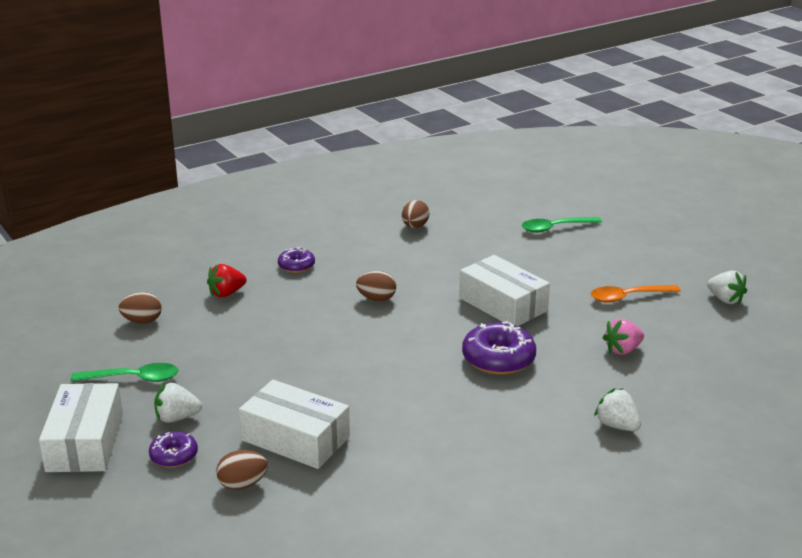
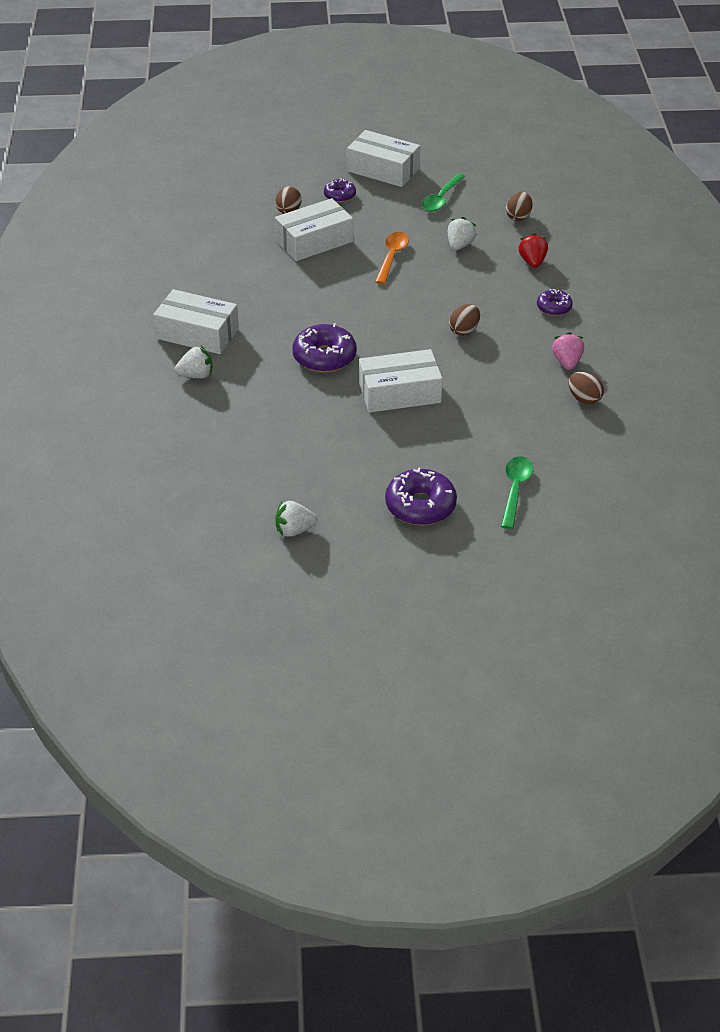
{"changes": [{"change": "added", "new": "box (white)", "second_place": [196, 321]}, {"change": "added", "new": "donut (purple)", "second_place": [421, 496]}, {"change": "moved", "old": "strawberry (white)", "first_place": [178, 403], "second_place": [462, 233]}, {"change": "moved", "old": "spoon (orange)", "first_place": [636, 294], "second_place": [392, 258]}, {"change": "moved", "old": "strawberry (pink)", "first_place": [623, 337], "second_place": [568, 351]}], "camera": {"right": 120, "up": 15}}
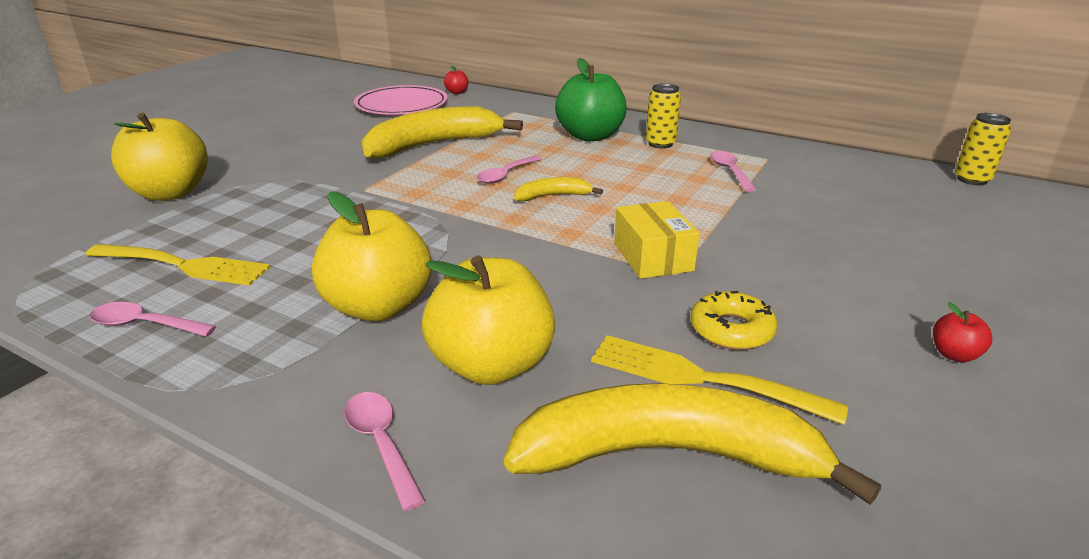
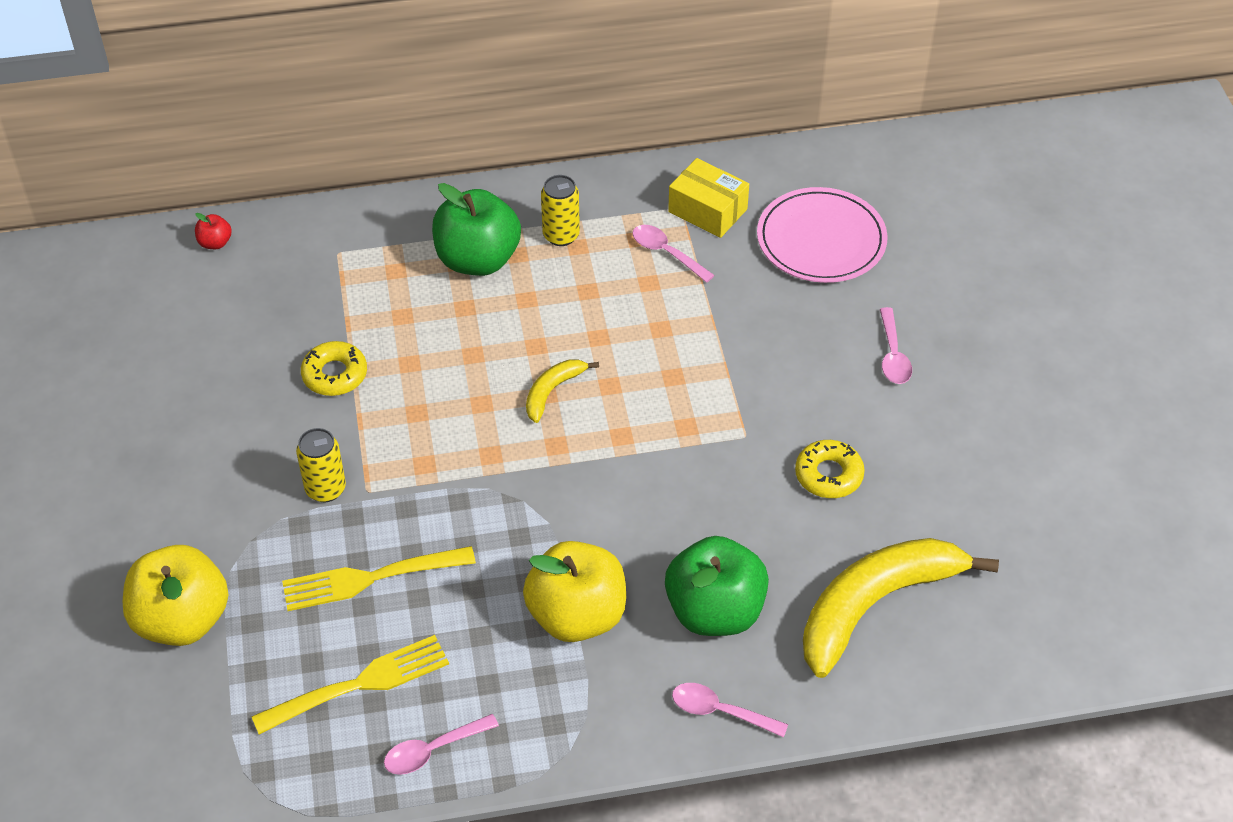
{"changes": [{"change": "removed", "old": "apple (red)", "first_place": [962, 332]}, {"change": "moved", "old": "plate (pink)", "first_place": [401, 100], "second_place": [822, 235]}, {"change": "moved", "old": "spoon (pink)", "first_place": [509, 170], "second_place": [896, 345]}, {"change": "moved", "old": "fork (yellow)", "first_place": [719, 380], "second_place": [379, 578]}, {"change": "moved", "old": "box (yellow)", "first_place": [657, 240], "second_place": [708, 198]}, {"change": "moved", "old": "can (yellow)", "first_place": [983, 149], "second_place": [321, 465]}, {"change": "replaced", "old": "banana (yellow)", "new": "donut (yellow)", "first_place": [442, 132], "second_place": [334, 368]}, {"change": "recoloured", "old": "apple (yellow)", "new": "apple (green)", "first_place": [488, 320], "second_place": [717, 586]}], "camera": {"right": -40, "up": 20}}
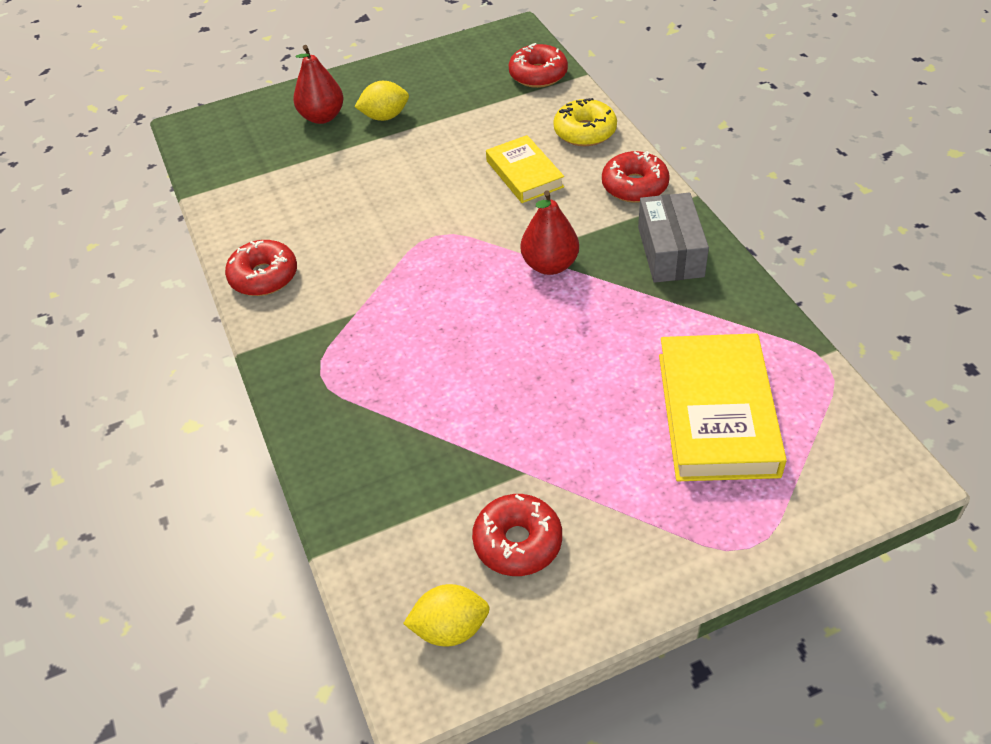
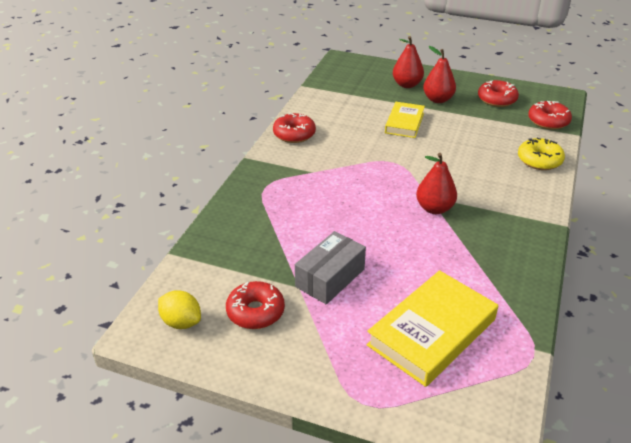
{"changes": [{"change": "moved", "old": "book (yellow)", "first_place": [525, 169], "second_place": [405, 120]}, {"change": "moved", "old": "donut (red)", "first_place": [636, 177], "second_place": [498, 93]}, {"change": "moved", "old": "box (grey)", "first_place": [673, 238], "second_place": [330, 268]}, {"change": "replaced", "old": "lemon (yellow)", "new": "pear (red)", "first_place": [382, 101], "second_place": [439, 74]}], "camera": {"right": 40, "up": -10}}
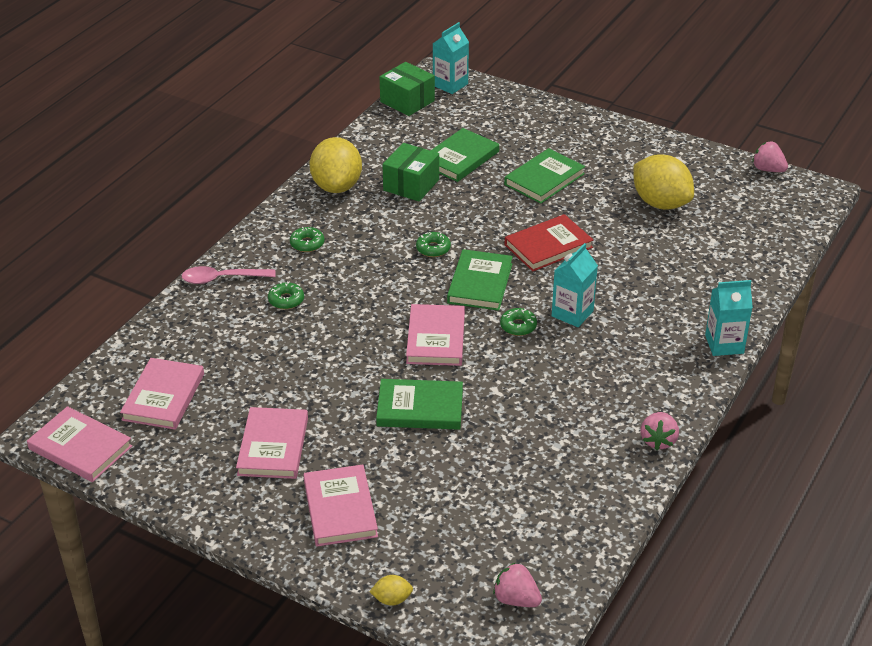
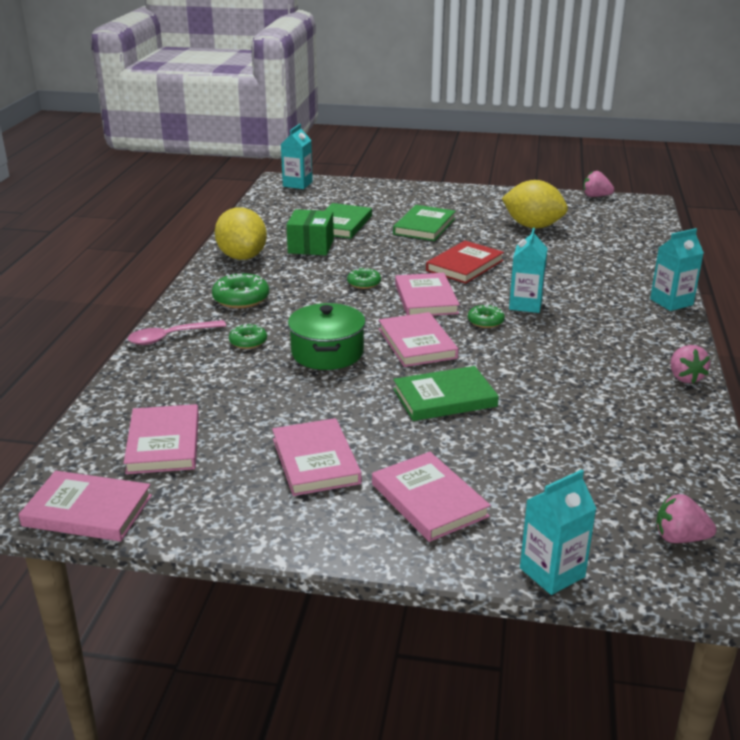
{"changes": [{"change": "removed", "old": "box (green)", "first_place": [407, 89]}, {"change": "added", "new": "pot (green)", "second_place": [327, 336]}, {"change": "replaced", "old": "lemon (yellow)", "new": "carton (turquoise)", "first_place": [391, 590], "second_place": [558, 532]}, {"change": "recoloured", "old": "book (green)", "new": "book (pink)", "first_place": [480, 280], "second_place": [427, 294]}, {"change": "resized", "old": "donut (green)", "first_place": [307, 239], "second_place": [240, 290], "factor": 1.62}], "camera": {"right": -20, "up": -10}}
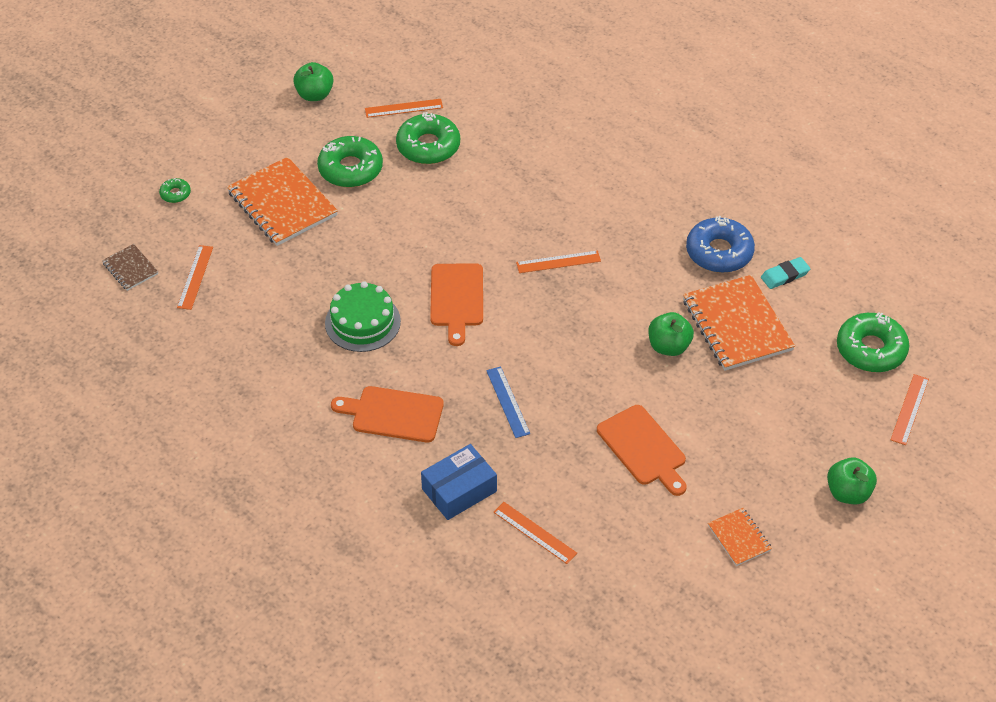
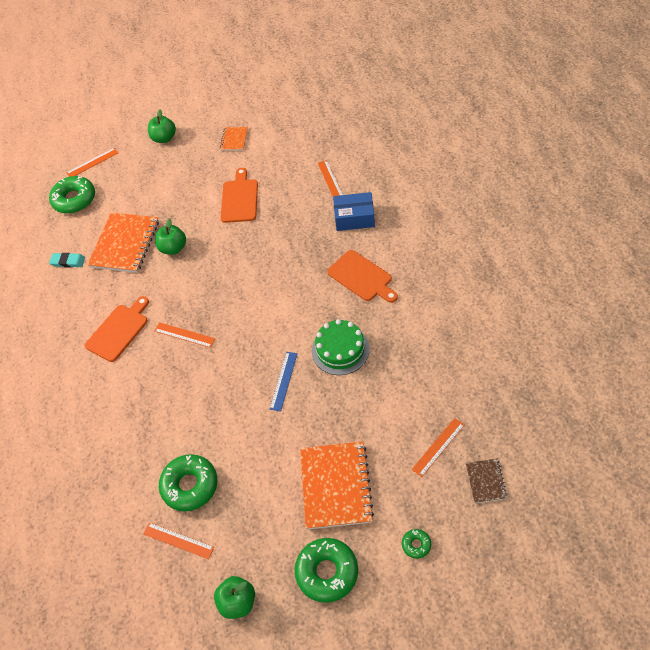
{"changes": [{"change": "removed", "old": "donut (blue)", "first_place": [720, 244]}, {"change": "moved", "old": "donut (green)", "first_place": [350, 161], "second_place": [326, 570]}, {"change": "moved", "old": "cutting board (orange)", "first_place": [456, 304], "second_place": [117, 329]}, {"change": "moved", "old": "ruler (blue)", "first_place": [508, 402], "second_place": [283, 381]}], "camera": {"right": -140, "up": 5}}
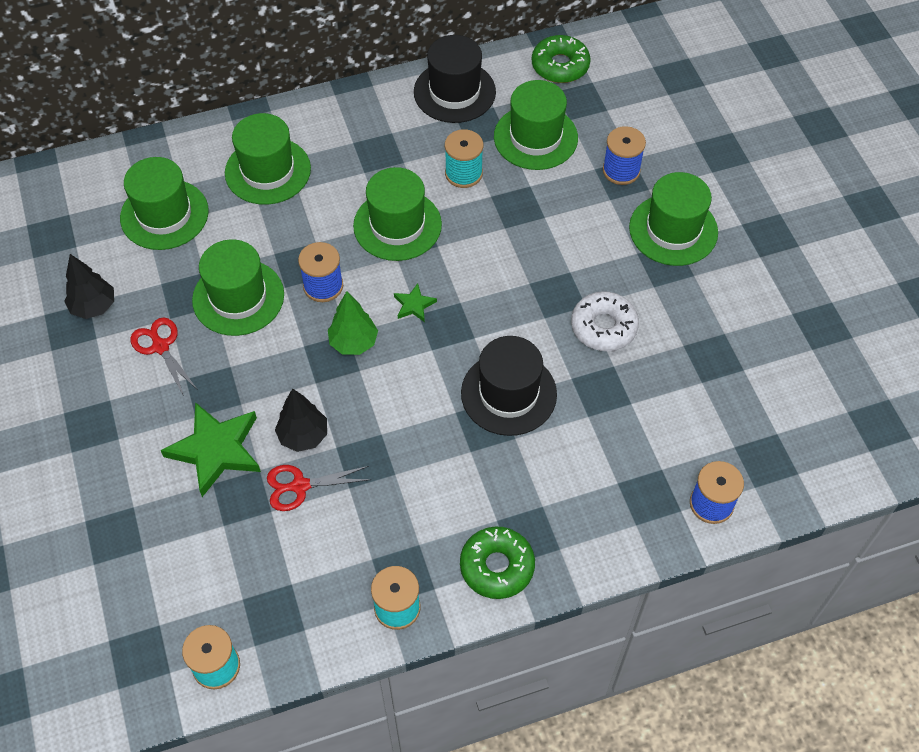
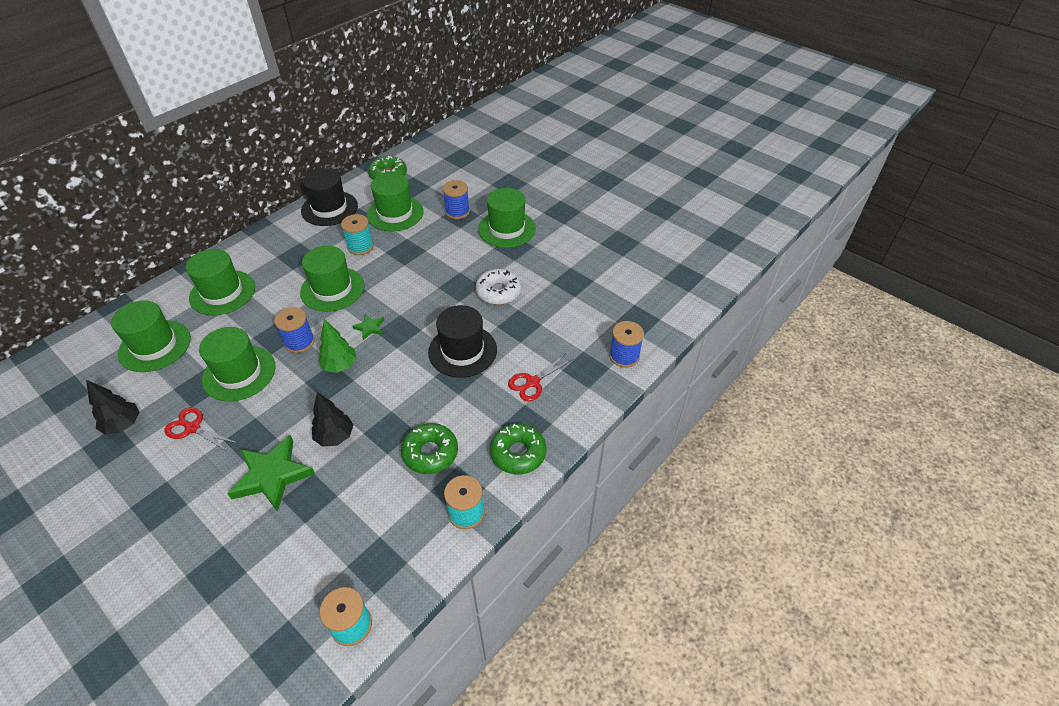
{"changes": [{"change": "added", "new": "donut (green)", "second_place": [429, 448]}, {"change": "moved", "old": "scissors (red)", "first_place": [319, 488], "second_place": [541, 377]}], "camera": {"right": -30, "up": -10}}
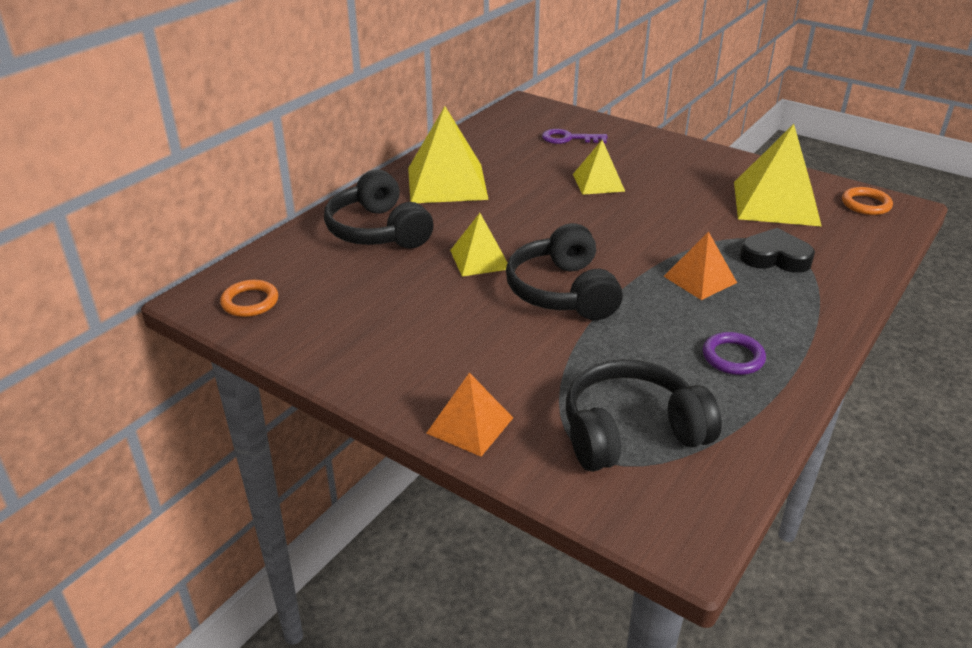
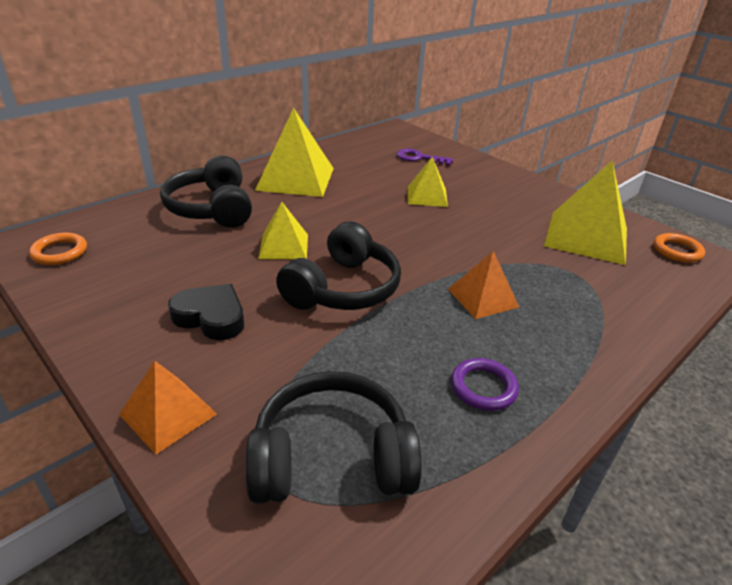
{"changes": [{"change": "moved", "old": "heart (black)", "first_place": [777, 250], "second_place": [206, 312]}, {"change": "turned", "old": "headphones (black)", "first_place": [564, 271], "second_place": [338, 265], "degrees": -150}], "camera": {"right": 10, "up": 0}}
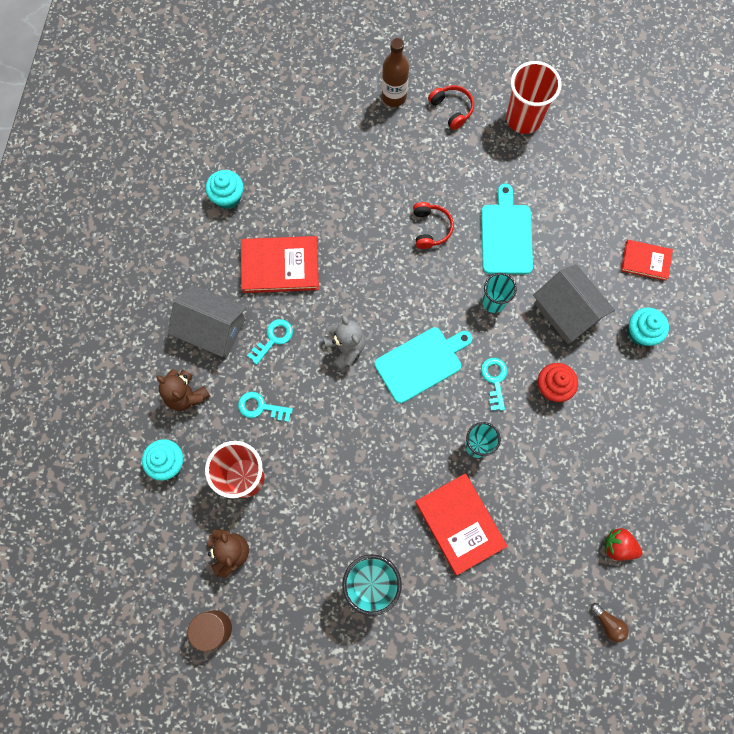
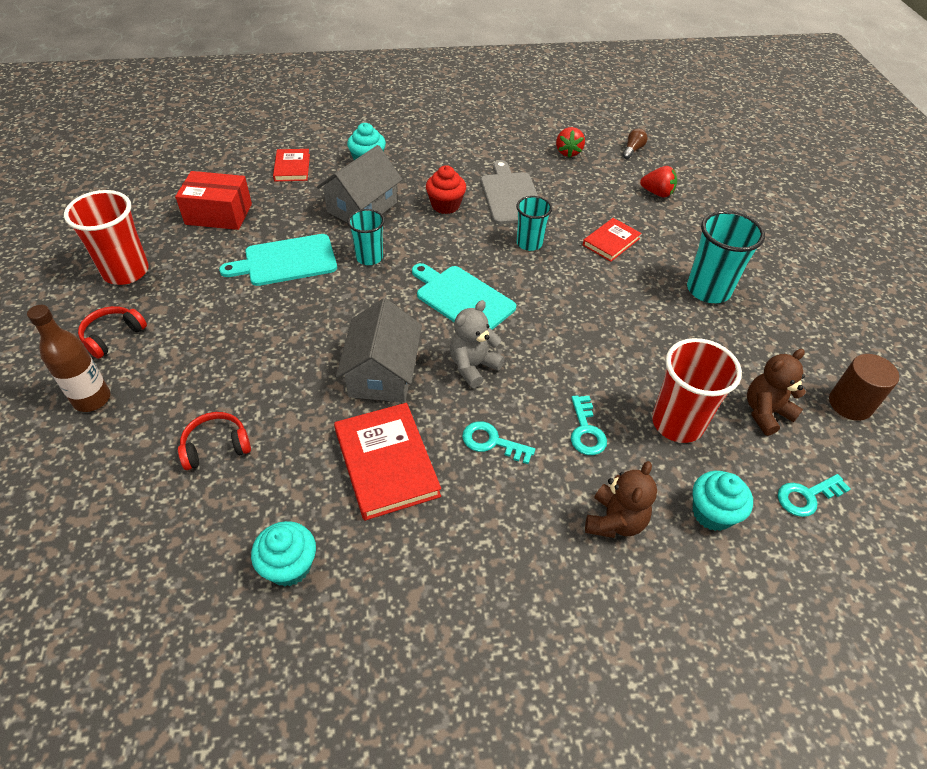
{"changes": [{"change": "added", "new": "box (red)", "second_place": [213, 200]}, {"change": "added", "new": "cutting board (grey)", "second_place": [509, 192]}, {"change": "added", "new": "strawberry (red)", "second_place": [658, 181]}, {"change": "moved", "old": "house (grey)", "first_place": [207, 321], "second_place": [379, 350]}, {"change": "moved", "old": "headphones (red)", "first_place": [433, 225], "second_place": [214, 441]}, {"change": "moved", "old": "key (turquoise)", "first_place": [494, 384], "second_place": [814, 495]}, {"change": "resized", "old": "book (red)", "first_place": [461, 524], "second_place": [612, 240], "factor": 0.6}], "camera": {"right": -110, "up": -25}}
